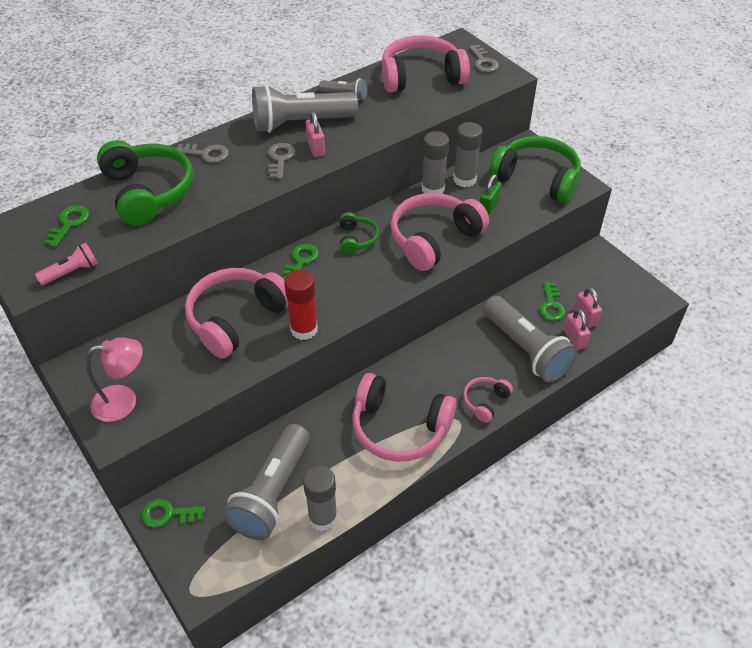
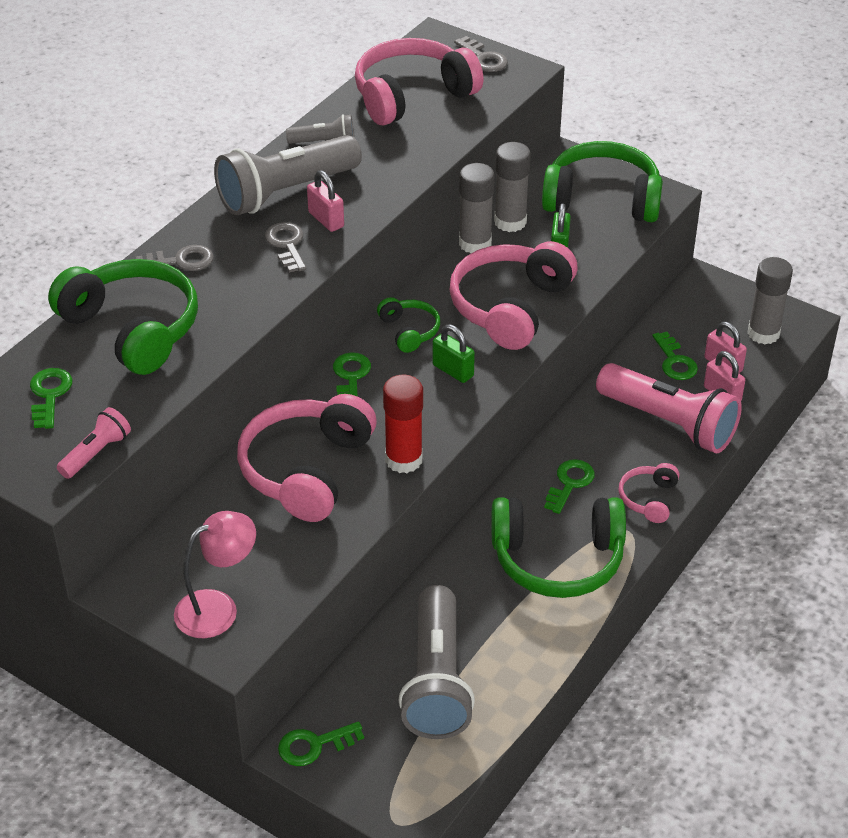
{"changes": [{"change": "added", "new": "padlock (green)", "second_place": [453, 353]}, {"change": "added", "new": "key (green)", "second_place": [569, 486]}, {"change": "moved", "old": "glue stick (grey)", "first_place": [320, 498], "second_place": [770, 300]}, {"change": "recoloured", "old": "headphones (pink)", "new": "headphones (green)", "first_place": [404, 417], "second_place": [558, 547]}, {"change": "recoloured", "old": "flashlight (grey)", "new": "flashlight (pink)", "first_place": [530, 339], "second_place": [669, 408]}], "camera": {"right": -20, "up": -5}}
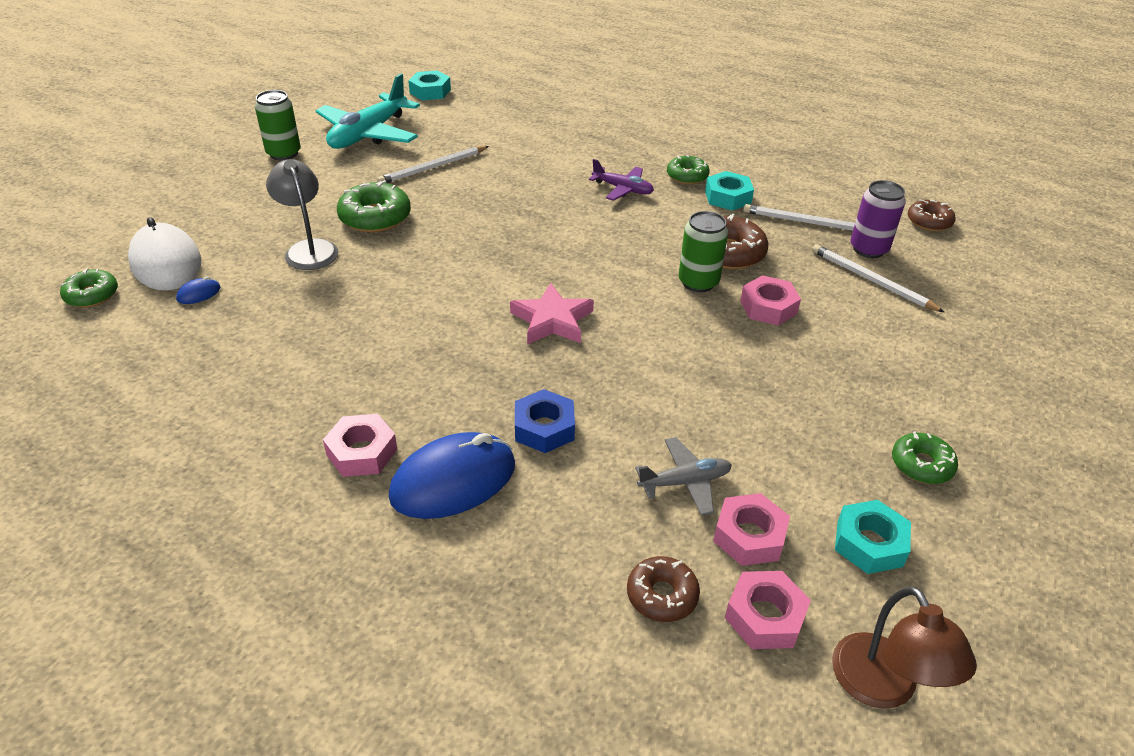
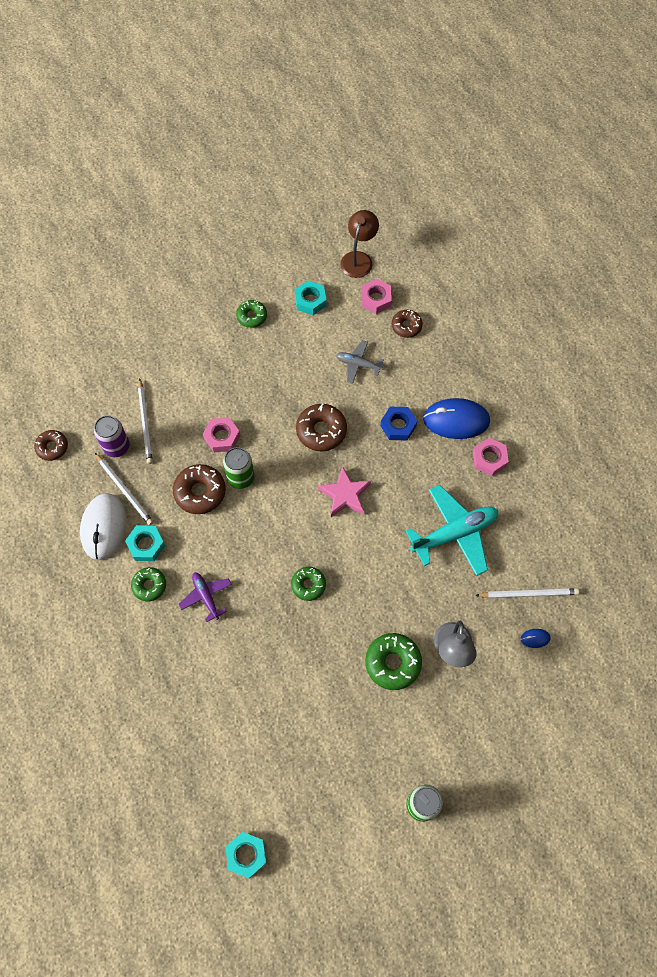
{"changes": [{"change": "removed", "old": "nut (pink)", "first_place": [751, 529]}, {"change": "added", "new": "donut (brown)", "second_place": [321, 427]}, {"change": "moved", "old": "donut (green)", "first_place": [89, 288], "second_place": [308, 584]}, {"change": "moved", "old": "mouse (white)", "first_place": [164, 254], "second_place": [103, 526]}, {"change": "moved", "old": "plane (turquoise)", "first_place": [368, 111], "second_place": [452, 530]}, {"change": "moved", "old": "pencil (white)", "first_place": [433, 164], "second_place": [527, 593]}], "camera": {"right": -145, "up": 25}}
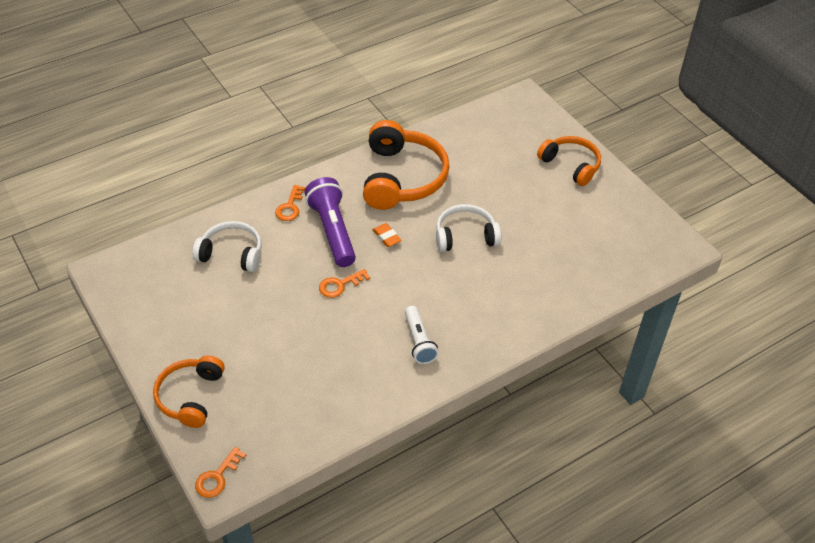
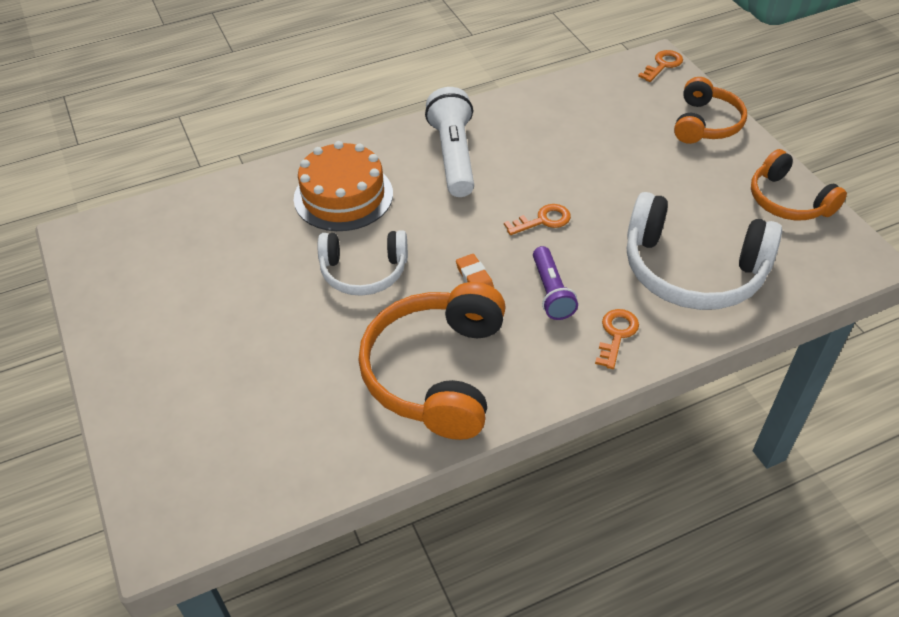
{"changes": [{"change": "added", "new": "cake (orange)", "second_place": [343, 186]}, {"change": "moved", "old": "headphones (orange)", "first_place": [569, 161], "second_place": [799, 184]}, {"change": "resized", "old": "headphones (white)", "first_place": [227, 246], "second_place": [704, 251], "factor": 1.61}, {"change": "resized", "old": "flashlight (purple)", "first_place": [330, 222], "second_place": [555, 283], "factor": 0.62}, {"change": "resized", "old": "flashlight (white)", "first_place": [422, 335], "second_place": [449, 142], "factor": 1.61}], "camera": {"right": -170, "up": 0}}
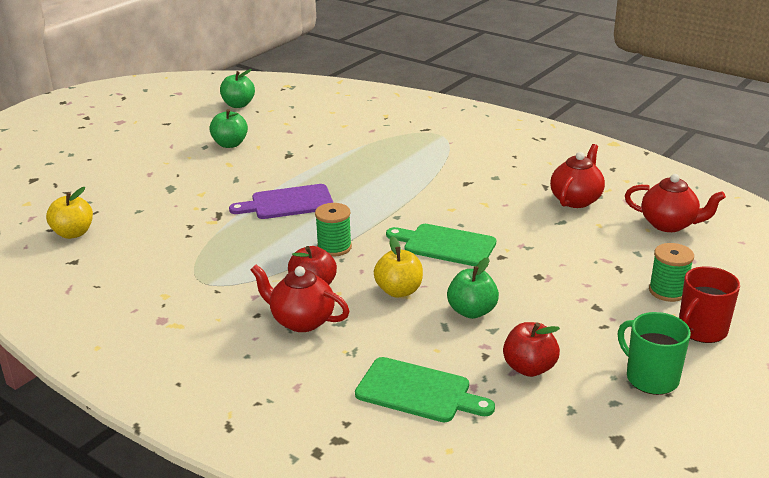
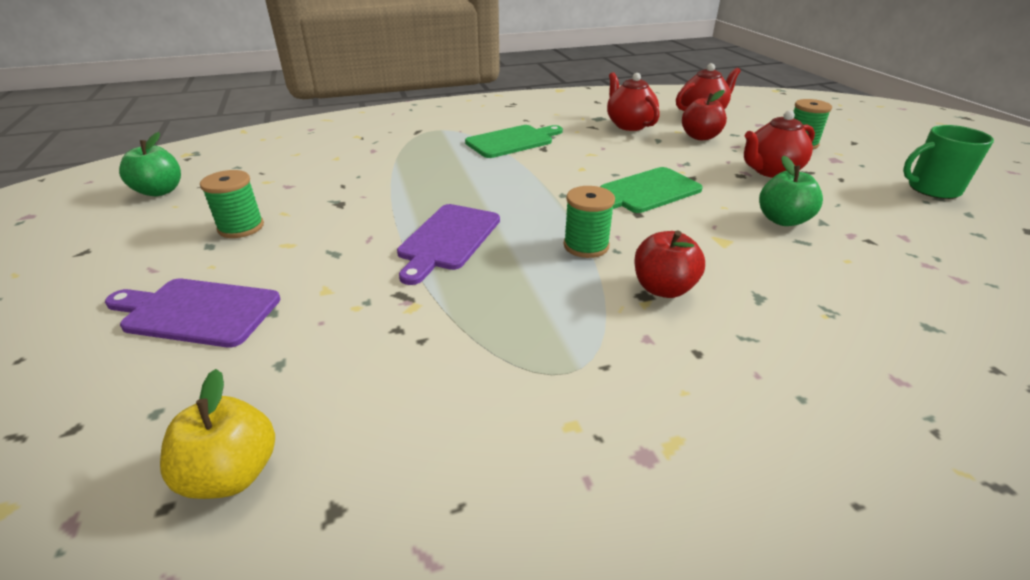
{"changes": [{"change": "removed", "old": "apple (yellow)", "first_place": [398, 266]}, {"change": "removed", "old": "mug (red)", "first_place": [709, 304]}, {"change": "added", "new": "cutting board (purple)", "second_place": [192, 313]}, {"change": "moved", "old": "teapot (red)", "first_place": [300, 298], "second_place": [779, 144]}, {"change": "moved", "old": "cutting board (green)", "first_place": [425, 389], "second_place": [514, 141]}, {"change": "moved", "old": "apple (red)", "first_place": [531, 349], "second_place": [704, 115]}, {"change": "replaced", "old": "apple (green)", "new": "spool (green)", "first_place": [228, 128], "second_place": [232, 204]}], "camera": {"right": -55, "up": 5}}
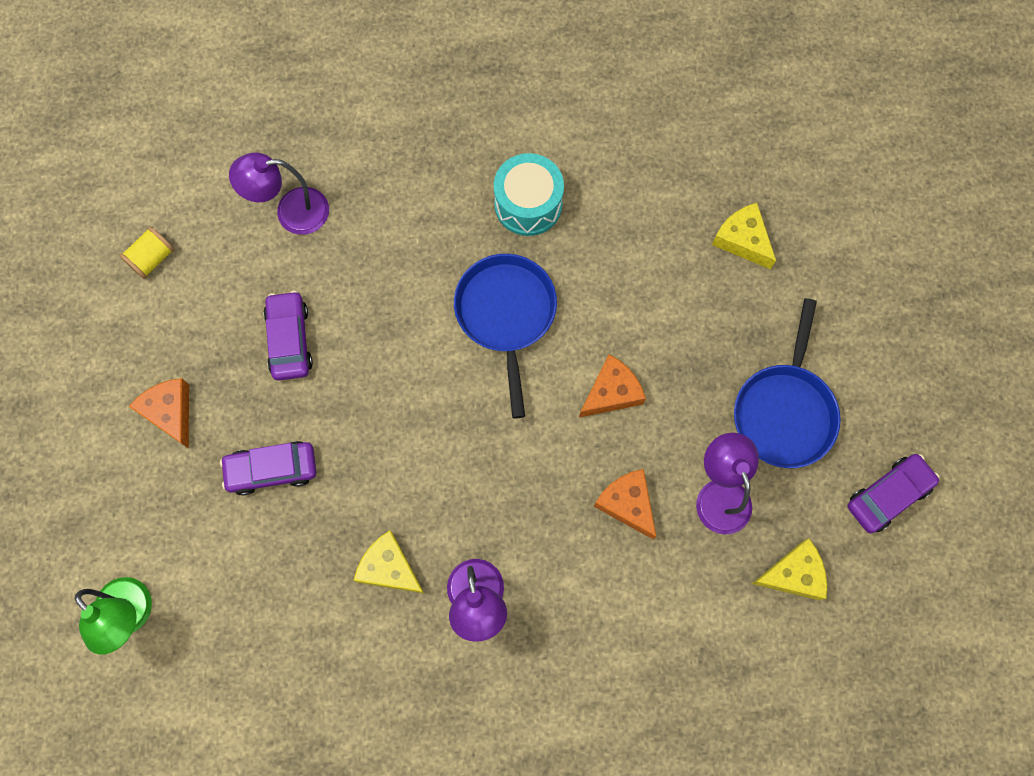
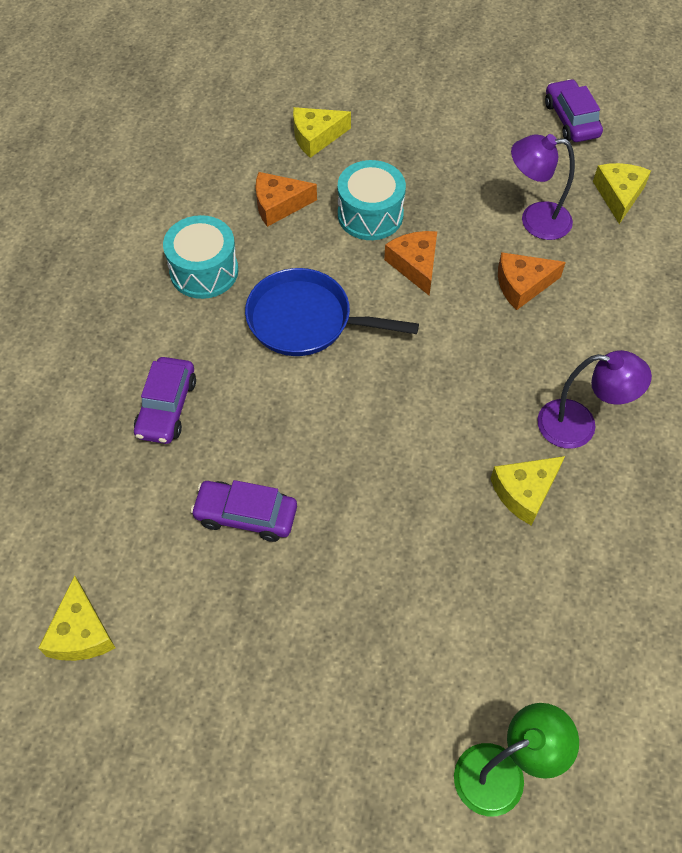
{"changes": [{"change": "removed", "old": "lamp (purple)", "first_place": [279, 194]}, {"change": "removed", "old": "pan (blue)", "first_place": [787, 383]}, {"change": "added", "new": "drum (turquoise)", "second_place": [372, 200]}, {"change": "moved", "old": "cheese (orange)", "first_place": [159, 413], "second_place": [286, 199]}, {"change": "moved", "old": "car (purple)", "first_place": [268, 468], "second_place": [165, 400]}, {"change": "replaced", "old": "spool (yellow)", "new": "cheese (yellow)", "first_place": [146, 253], "second_place": [76, 618]}], "camera": {"right": -70, "up": -15}}
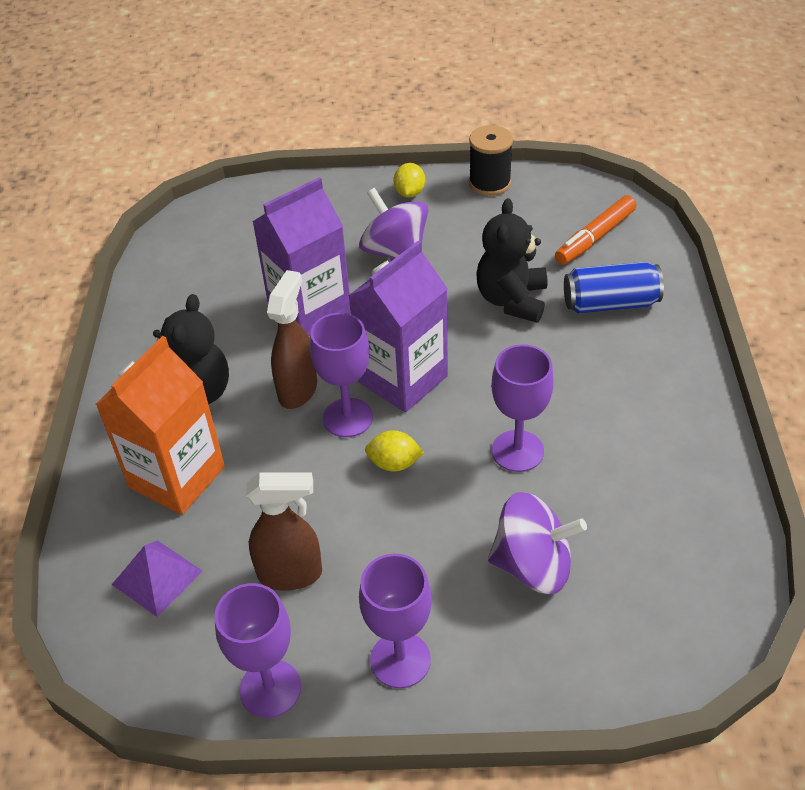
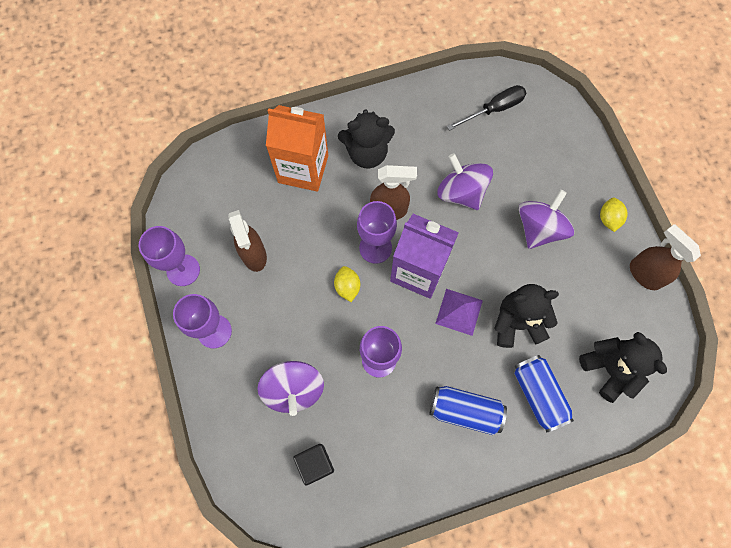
{"changes": [{"change": "added", "new": "cube (black)", "second_place": [313, 464]}, {"change": "added", "new": "can (blue)", "second_place": [468, 410]}, {"change": "added", "new": "screwdriver (black)", "second_place": [486, 107]}, {"change": "moved", "old": "pyramid (purple)", "first_place": [157, 578], "second_place": [459, 312]}, {"change": "replaced", "old": "carton (purple)", "new": "spinning top (purple)", "first_place": [301, 256], "second_place": [465, 181]}, {"change": "replaced", "old": "spool (black)", "new": "spray bottle (brown)", "first_place": [491, 160], "second_place": [665, 257]}, {"change": "replaced", "old": "marker (orange)", "new": "teddy bear (black)", "first_place": [596, 230], "second_place": [623, 367]}, {"change": "turned", "old": "lemon (yellow)", "first_place": [409, 180], "second_place": [614, 215], "degrees": -75}], "camera": {"right": 70, "up": 25}}
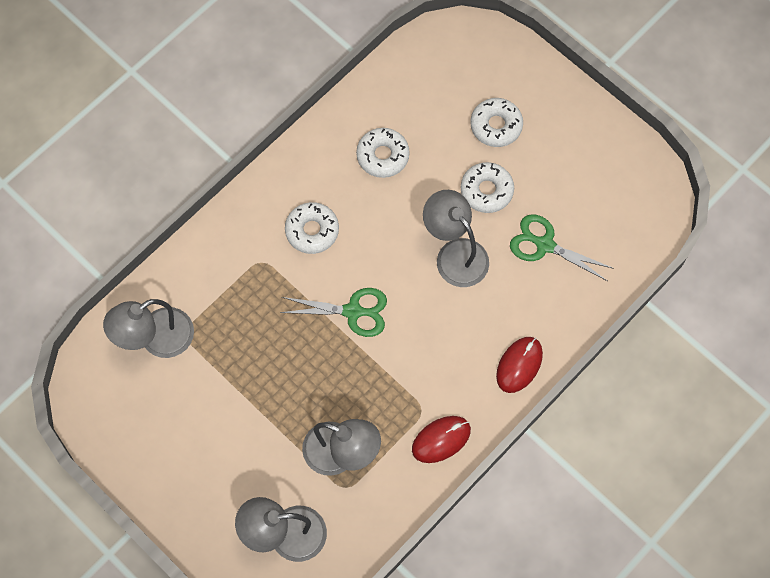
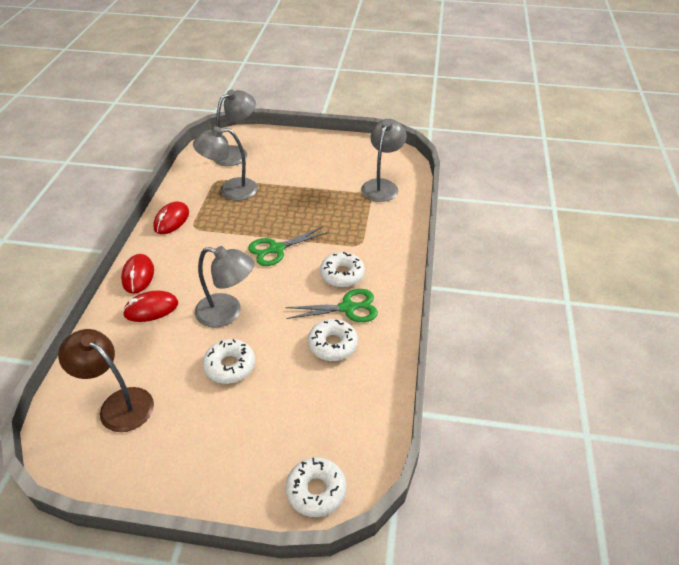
{"changes": [{"change": "added", "new": "lamp (brown)", "second_place": [106, 380]}, {"change": "added", "new": "mouse (red)", "second_place": [150, 306]}, {"change": "moved", "old": "donut (white)", "first_place": [496, 122], "second_place": [315, 487]}, {"change": "moved", "old": "scissors (green)", "first_place": [562, 247], "second_place": [331, 305]}], "camera": {"right": 145, "up": -25}}
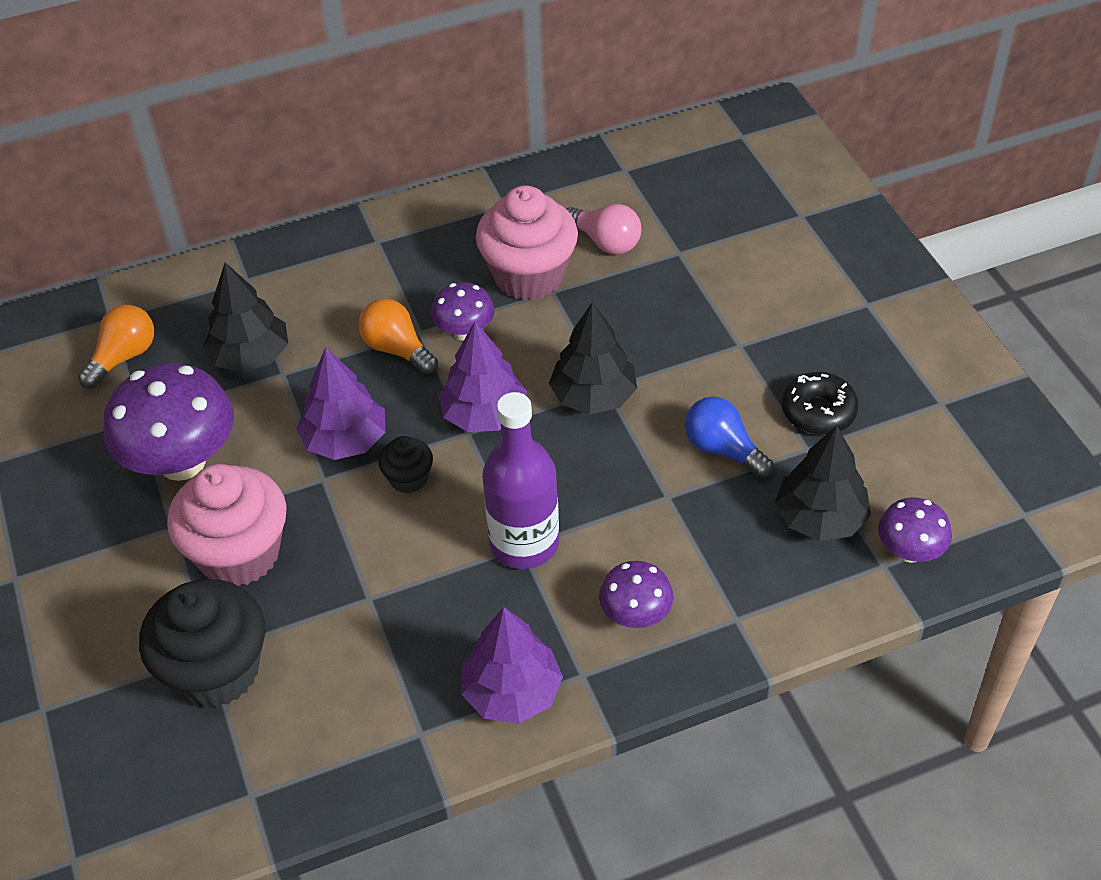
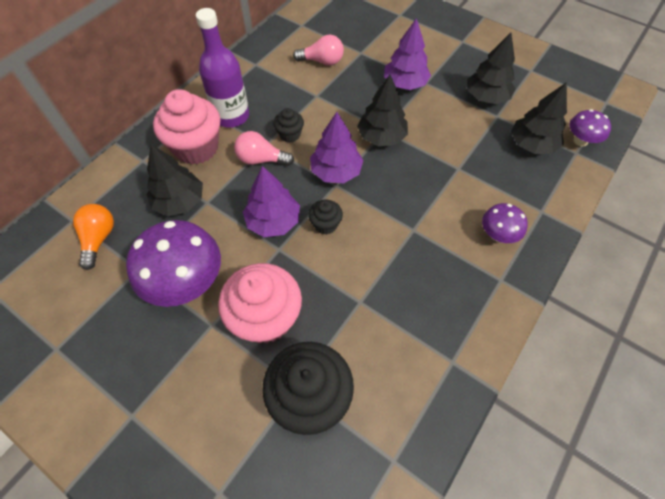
{"changes": [{"change": "removed", "old": "light bulb (blue)", "first_place": [729, 437]}, {"change": "moved", "old": "tree (purple)", "first_place": [512, 665], "second_place": [407, 54]}, {"change": "moved", "old": "cupcake (pink)", "first_place": [527, 242], "second_place": [186, 127]}, {"change": "moved", "old": "bottle (purple)", "first_place": [520, 480], "second_place": [222, 68]}, {"change": "replaced", "old": "mushroom (purple)", "new": "cupcake (black)", "first_place": [462, 311], "second_place": [288, 125]}, {"change": "replaced", "old": "donut (black)", "new": "tree (black)", "first_place": [820, 403], "second_place": [491, 68]}, {"change": "recoloured", "old": "light bulb (orange)", "new": "light bulb (pink)", "first_place": [398, 337], "second_place": [264, 148]}], "camera": {"right": -35, "up": 10}}
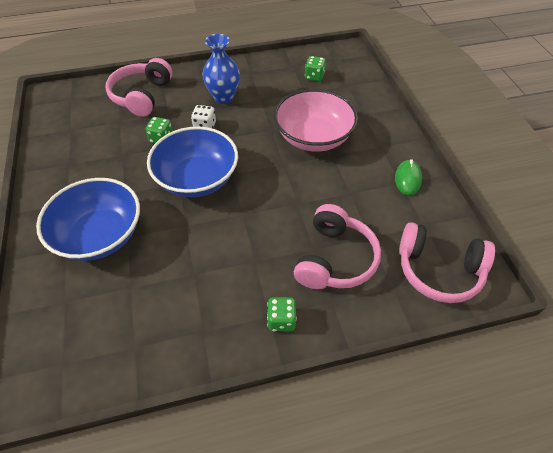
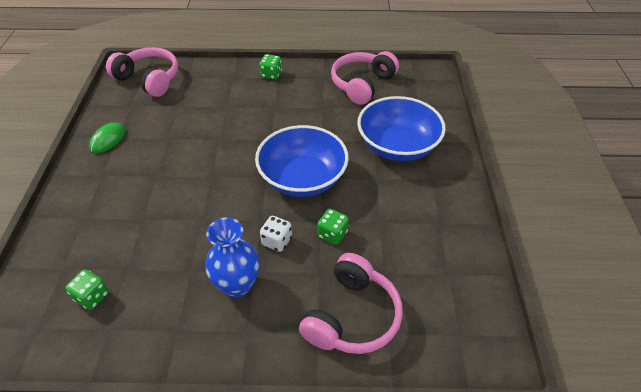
{"changes": [{"change": "removed", "old": "bowl (pink)", "first_place": [316, 120]}, {"change": "moved", "old": "headphones (pink)", "first_place": [337, 246], "second_place": [365, 78]}], "camera": {"right": -165, "up": -5}}
